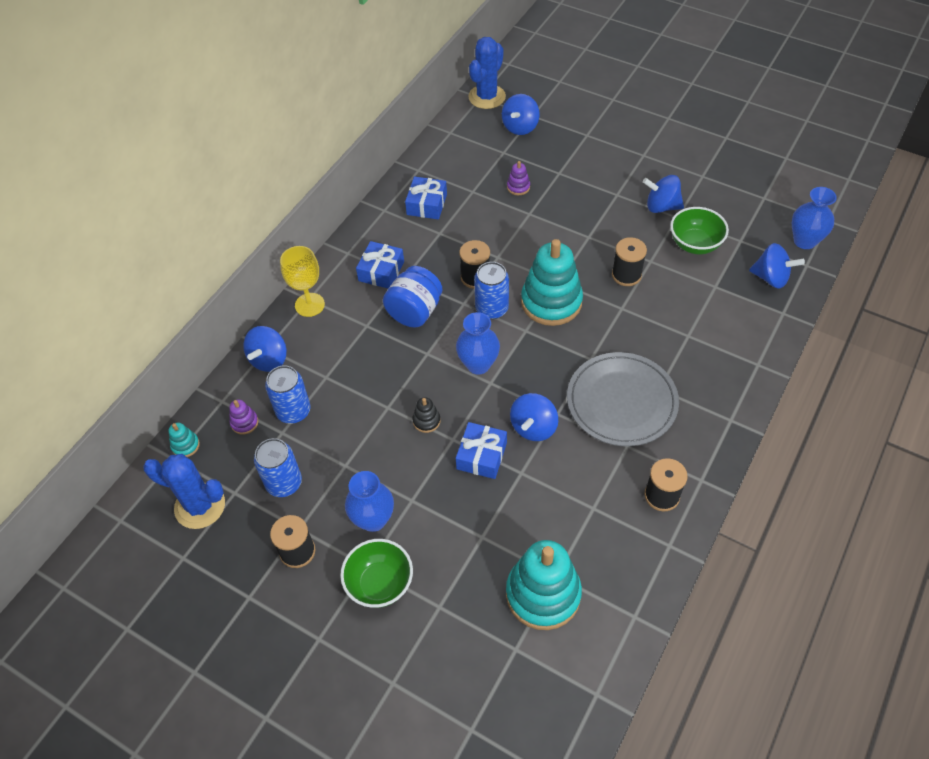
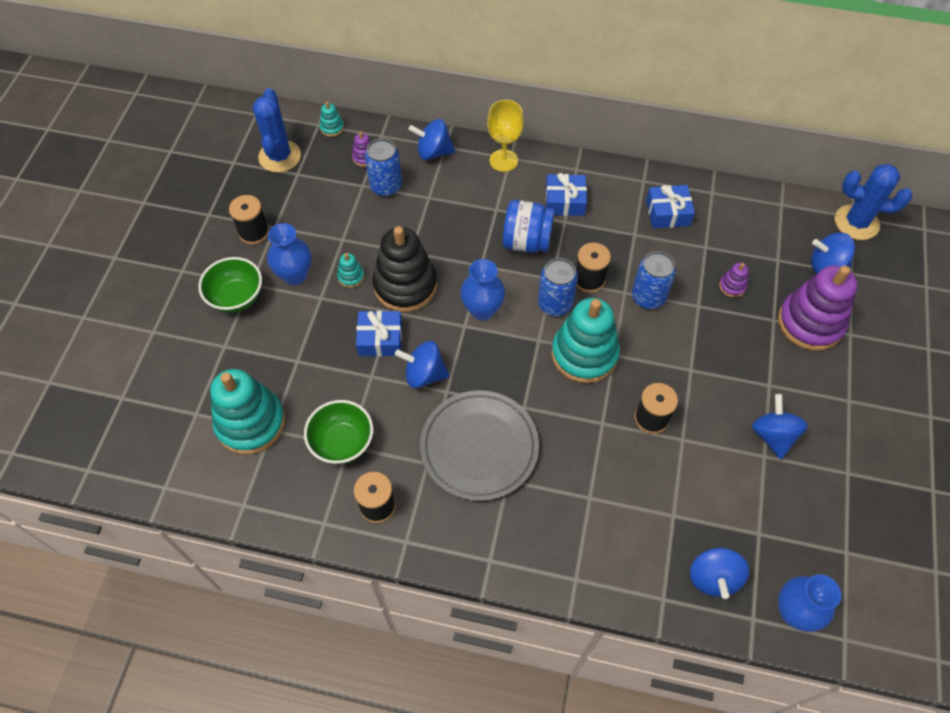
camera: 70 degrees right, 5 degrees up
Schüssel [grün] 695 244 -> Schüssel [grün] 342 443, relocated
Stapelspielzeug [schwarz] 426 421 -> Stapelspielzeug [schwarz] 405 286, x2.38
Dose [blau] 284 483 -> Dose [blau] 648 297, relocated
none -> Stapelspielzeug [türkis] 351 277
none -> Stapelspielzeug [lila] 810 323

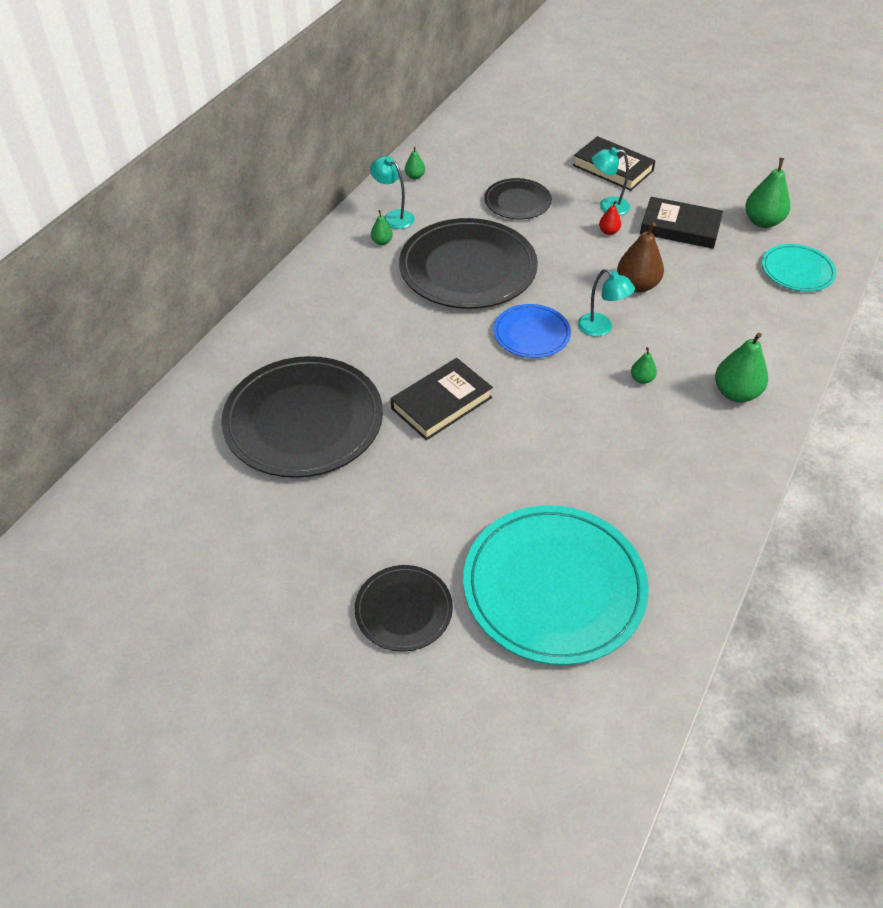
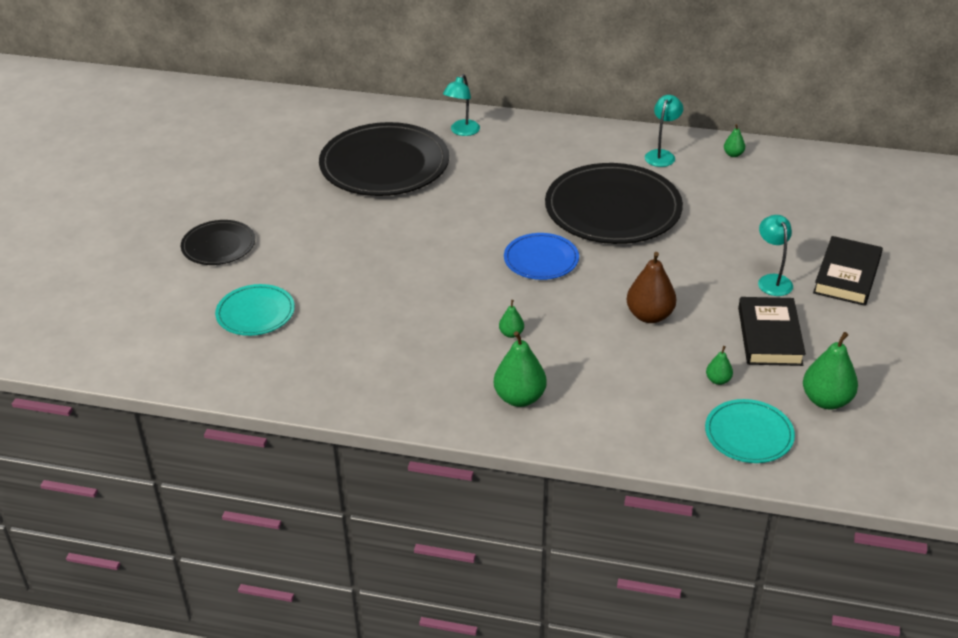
camera: 75 degrees right, 10 degrees down
Teller [schwarz] 517 202 -> none
Birne [rot] 608 231 -> none
Birne [grün] 382 242 -> Birne [grün] 718 380, relocated
Lampe [türkis] 601 328 -> Lampe [türkis] 462 131, relocated
Buch [schwarz] 441 403 -> none
Teller [türkis] 554 586 -> Teller [türkis] 255 313, x0.53

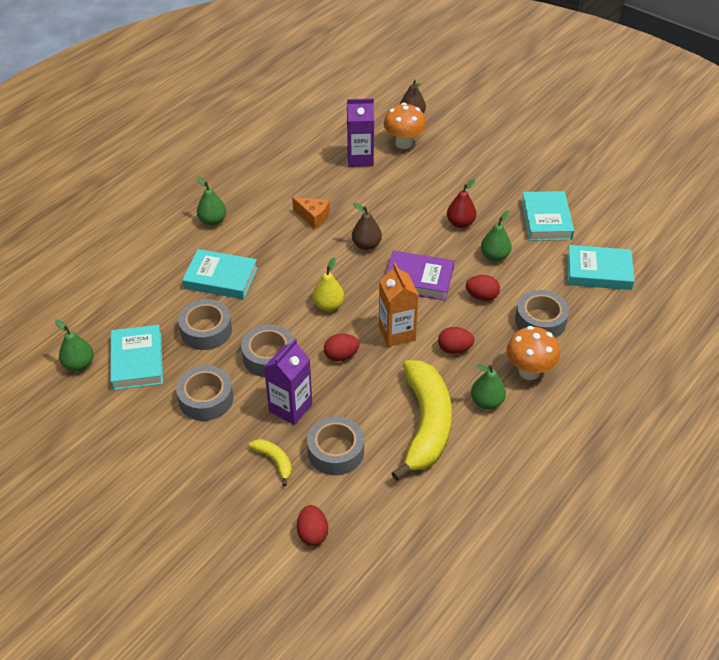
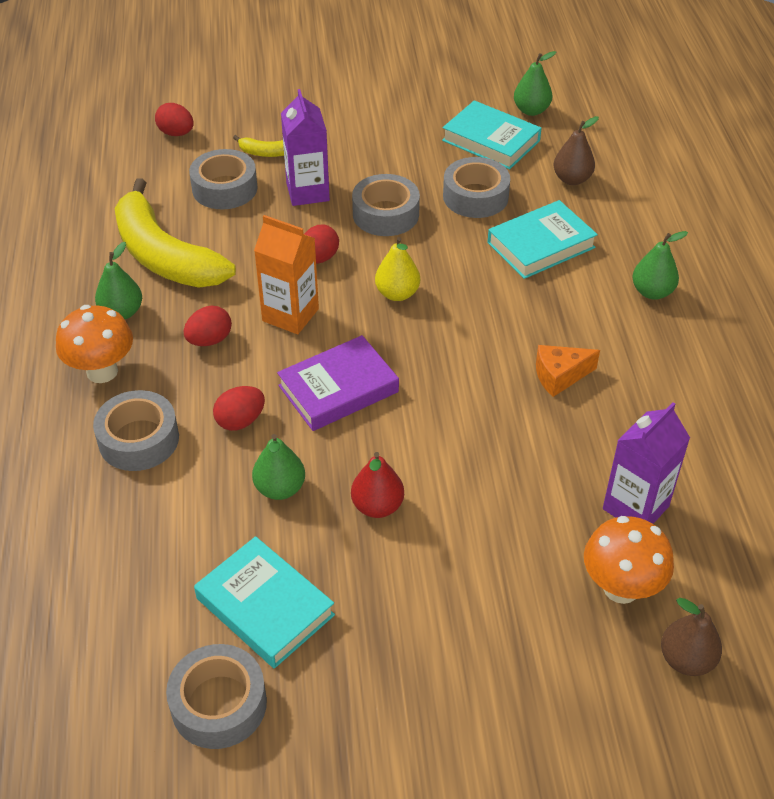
camera: 135 degrees right, 0 degrees up
Birne [braun] 366 245 -> Birne [braun] 572 179, relocated
Buch [türkis] 598 271 -> none
Klebeband [grau] 206 399 -> Klebeband [grau] 219 704, relocated

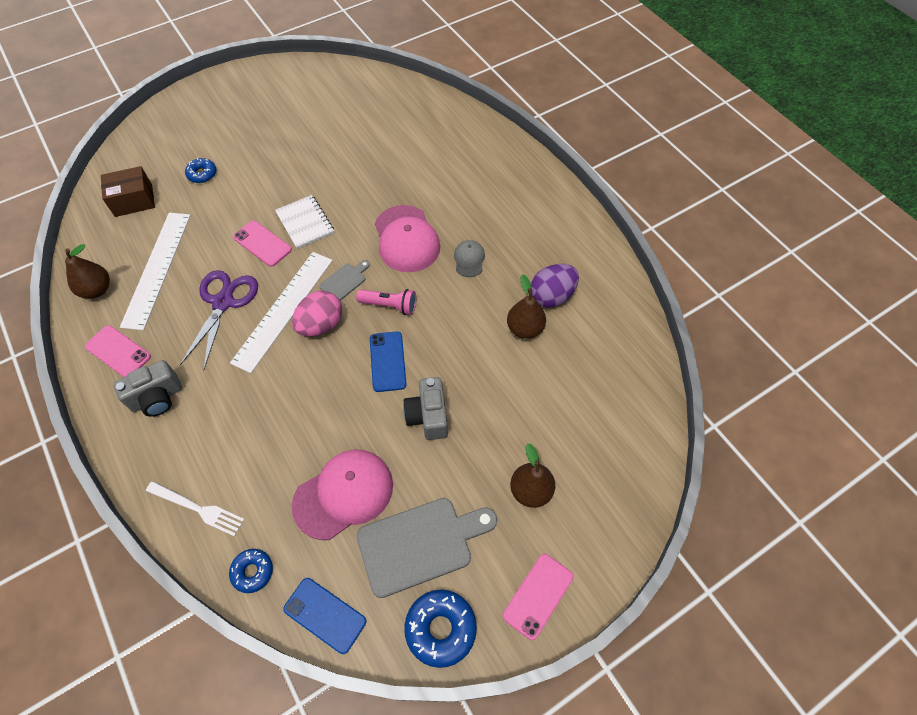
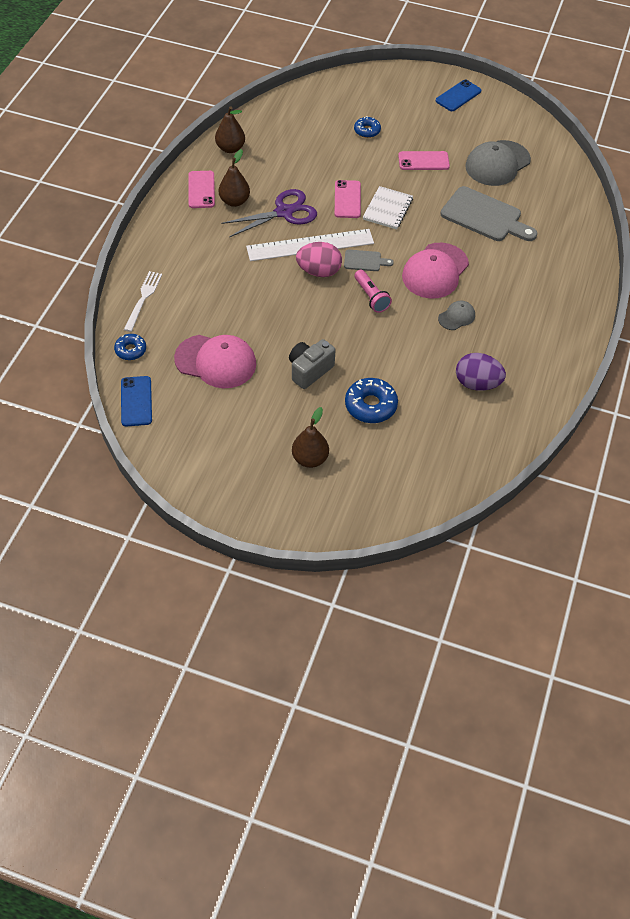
camera: 50 degrees right, 5 degrees down
Schachtel [braun] 133 200 -> none
Lineal [weiß] 157 269 -> none
Birne [braun] 524 328 -> Birne [braun] 234 201, relocated
Handy [blau] 387 361 -> Handy [blau] 458 96, relocated
Kamera [grau] 157 398 -> none
Gabel [weiß] 198 509 -> Gabel [weiß] 143 299, 150 degrees counterclockwise
Schneidebrett [grau] 420 544 -> Schneidebrett [grau] 485 216, relocated
Handy [rosa] 538 596 -> Handy [rosa] 423 161, relocated
Donut [blau] 440 629 -> Donut [blau] 370 405, relocated
none -> Kappe [grau] 497 163

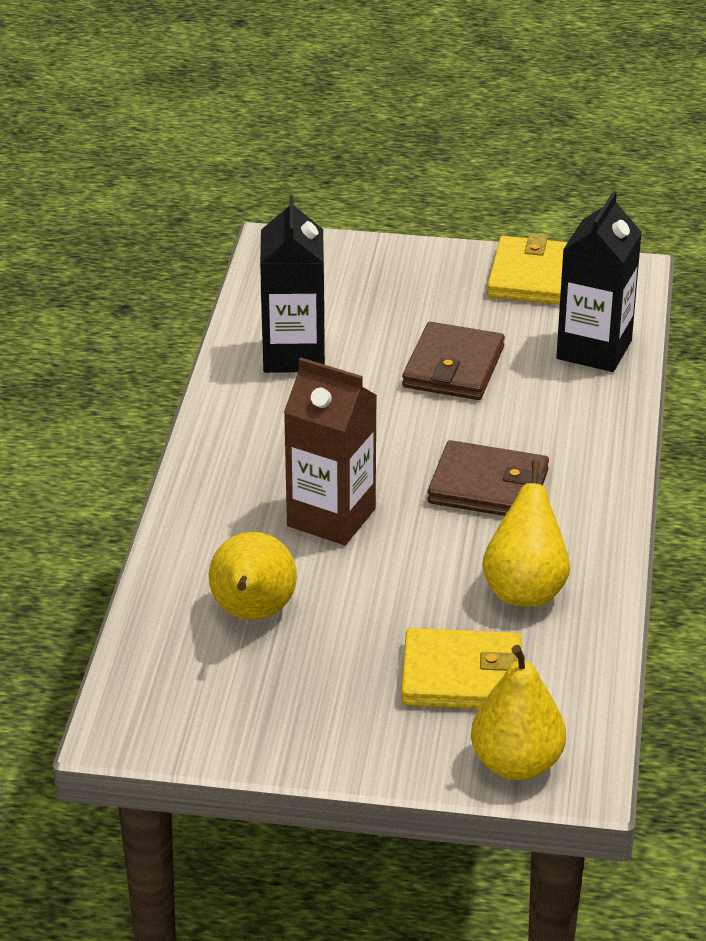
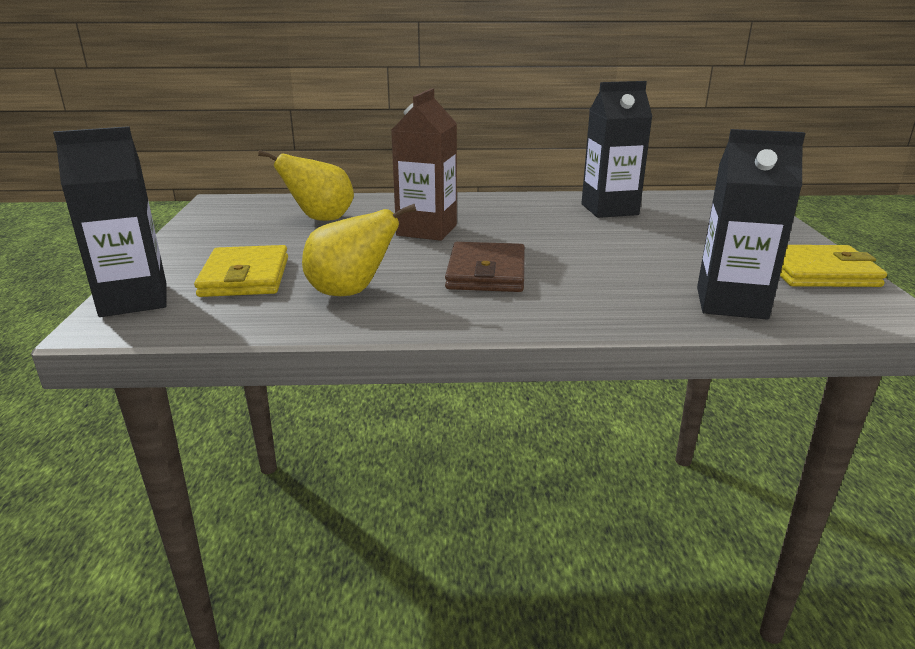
camera: 80 degrees right, 10 degrees down
Geldbörse [braun] 453 367 -> none
Birne [gelb] 516 763 -> Getränkekarton [schwarz] 134 300

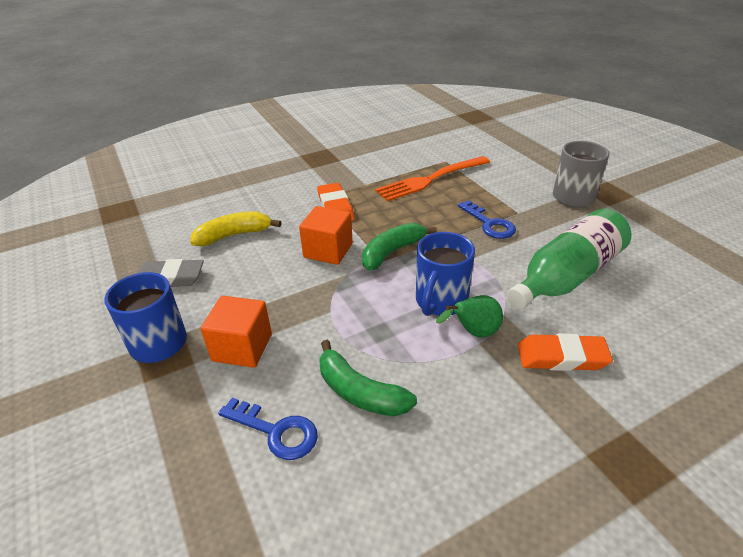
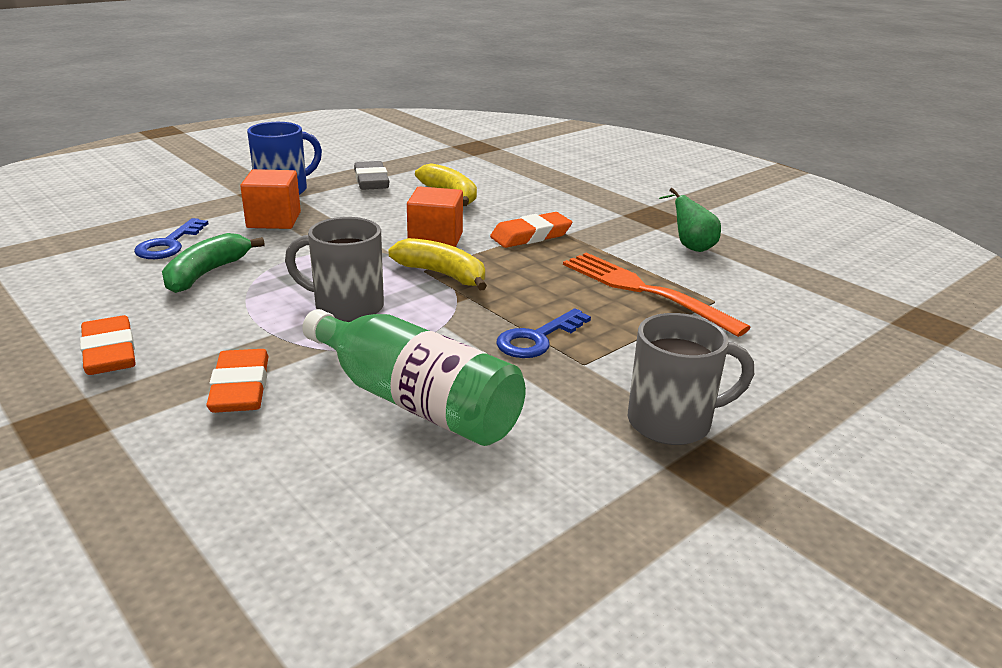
camera: 75 degrees right, 10 degrees down
Banane [grün] 392 252 -> Banane [gelb] 442 274
Tasse [blau] 440 301 -> Tasse [grau] 346 307
Birne [grün] 473 332 -> Birne [grün] 690 246, relocated
none -> Radiergummi [orange] 109 352

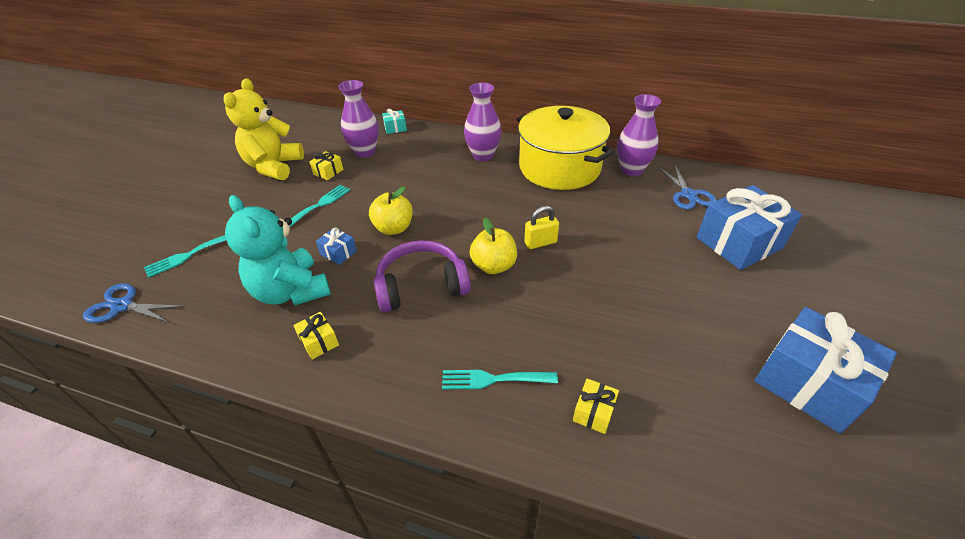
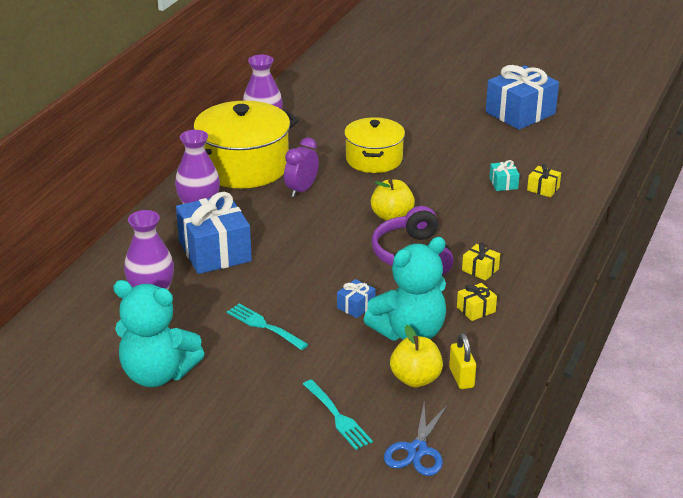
camera: 85 degrees left, 10 degrees down
Teddybär [gelb] 274 166 -> Teddybär [türkis] 158 374
Geschenk [türkis] 395 128 -> Geschenk [türkis] 503 183, relocated
Geschenk [gelb] 328 172 -> Geschenk [gelb] 480 270, relocated
Schere [blau] 688 195 -> none
Geschenk [blau] 739 242 -> Geschenk [blau] 214 251, relocated
Apfel [gelb] 394 228 -> Apfel [gelb] 415 379, relocated
Vorhängeschloss [gelb] 540 242 -> Vorhängeschloss [gelb] 461 378, relocated
Gabel [türkis] 493 379 -> none
none -> Kochtopf [gelb] 374 159
none -> Wecker [lila] 301 190

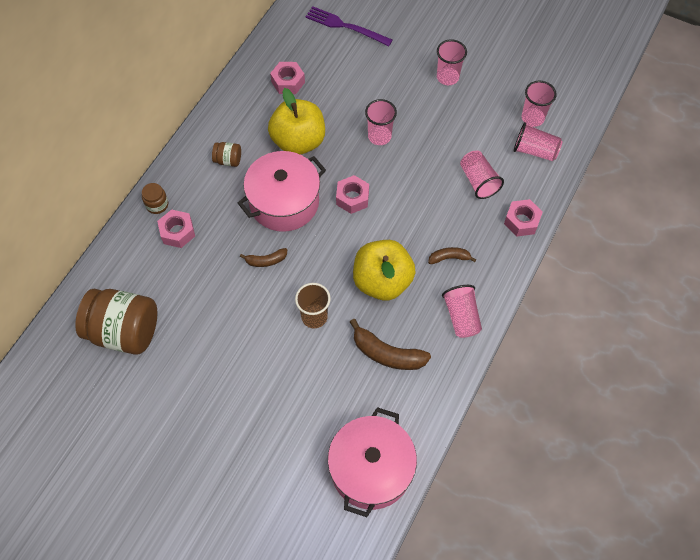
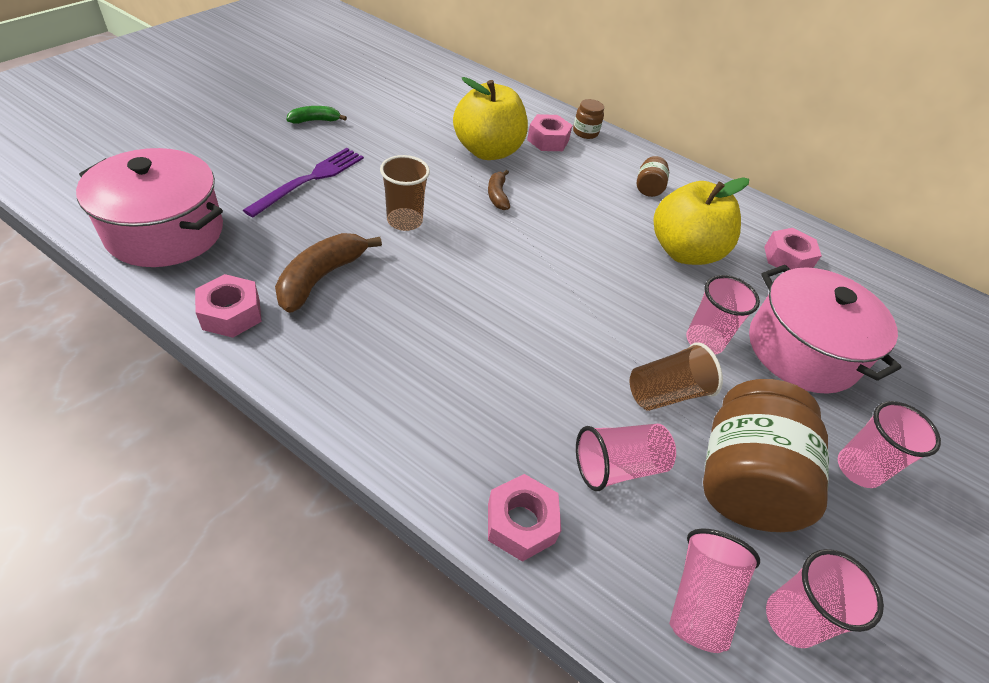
camera: 90 degrees right, 15 degrees down
Gabel [lila] 345 26 -> Gabel [lila] 310 180, relocated
Kochtopf [rosa] 284 202 -> Kochtopf [rosa] 801 350, relocated
Sechskantmutter [rosa] 352 198 -> Sechskantmutter [rosa] 231 314, relocated
Apfel [gelb] 382 281 -> Apfel [gelb] 488 151, relocated
Banane [braun] 449 258 -> none
Becher [rosa] 461 316 -> none
Einmachglas [braun] 124 331 -> Einmachglas [braun] 742 480, relocated
none -> Banane [grün] 315 121
none -> Becher [braun] 666 393

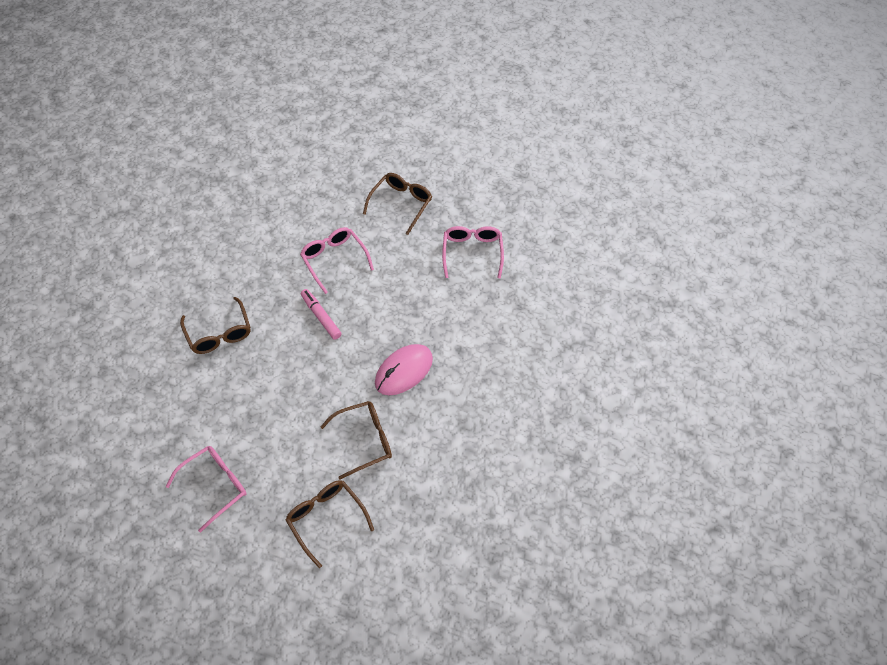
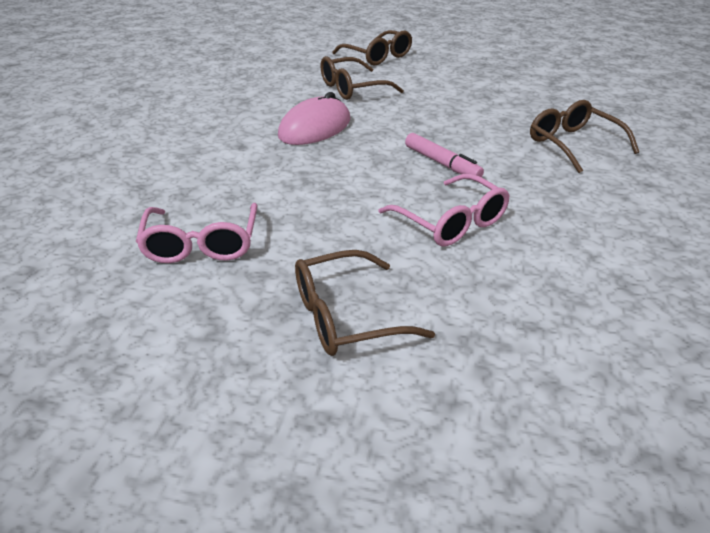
camera: 175 degrees right, 20 degrees down
Brille [braun] 401 204 -> Brille [braun] 345 316, 45 degrees clockwise
Brille [rosa] 215 486 -> none

